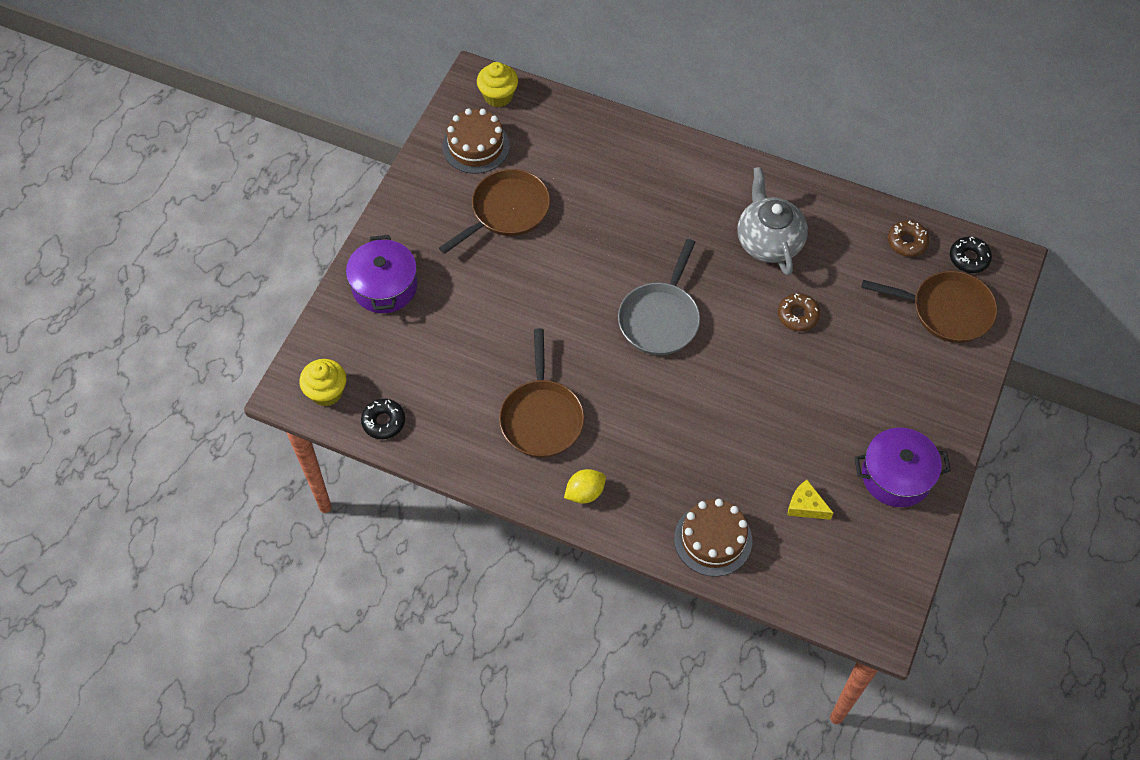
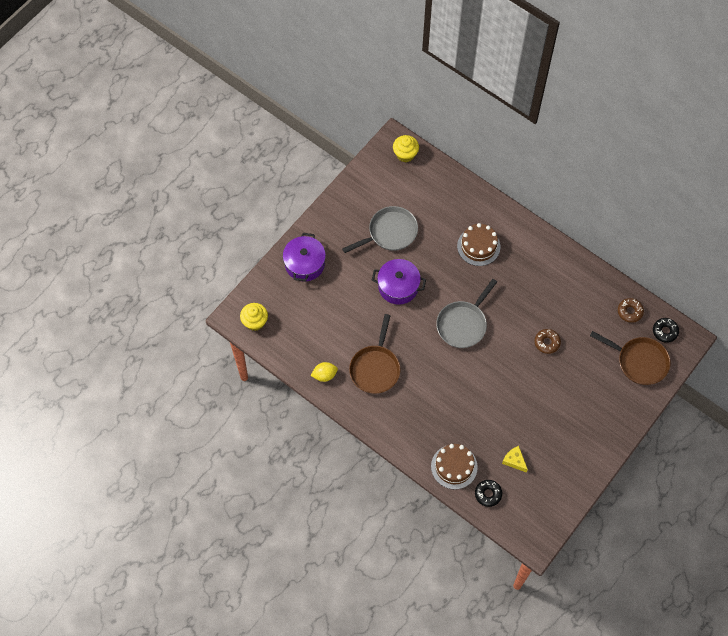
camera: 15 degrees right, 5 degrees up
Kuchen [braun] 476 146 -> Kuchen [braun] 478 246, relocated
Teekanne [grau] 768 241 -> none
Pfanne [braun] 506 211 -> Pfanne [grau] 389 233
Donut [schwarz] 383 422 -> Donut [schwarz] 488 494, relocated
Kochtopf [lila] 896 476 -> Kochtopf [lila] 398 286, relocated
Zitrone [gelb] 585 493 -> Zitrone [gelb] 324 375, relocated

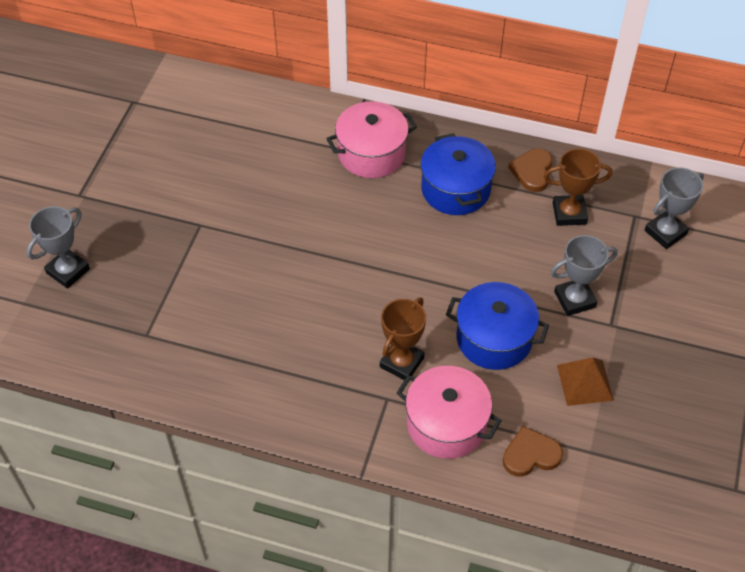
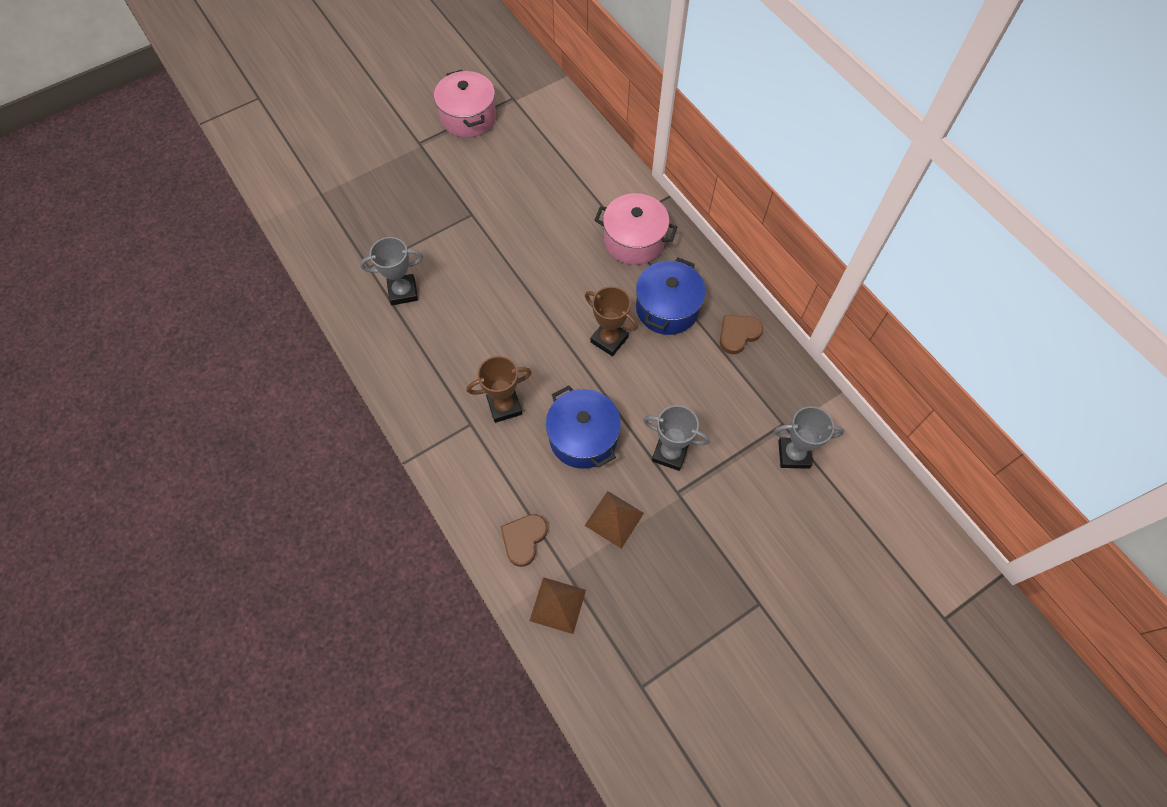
camera: 40 degrees right, 10 degrees up
Pokal [braun] 569 213 -> Pokal [braun] 609 339, relocated
Pokal [grau] 68 271 -> Pokal [grau] 403 292, relocated
Kochtopf [rosa] 446 424 -> Kochtopf [rosa] 468 117, relocated
Herz [braun] 530 455 -> Herz [braun] 524 539, 90 degrees counterclockwise
none -> Pyramide [braun] 558 605

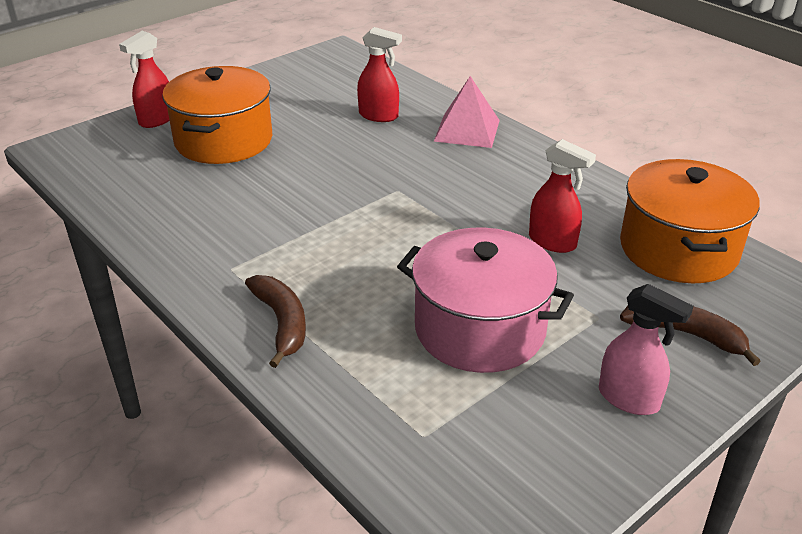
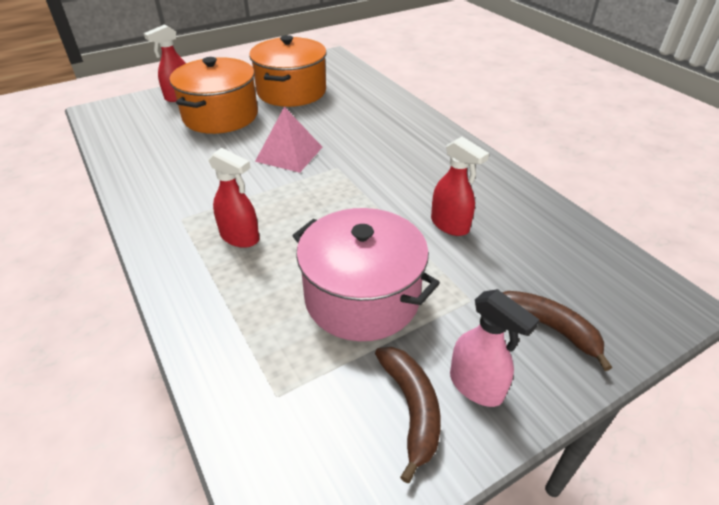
camera: 10 degrees right, 5 degrees up
Sprühflasche [rot] 379 116 -> Sprühflasche [rot] 240 237, relocated
Pyramide [rosa] 467 130 -> Pyramide [rosa] 289 154, relocated
Kochtopf [orange] 678 249 -> Kochtopf [orange] 291 91, relocated
Banane [braun] 282 323 -> Banane [braun] 411 408, relocated

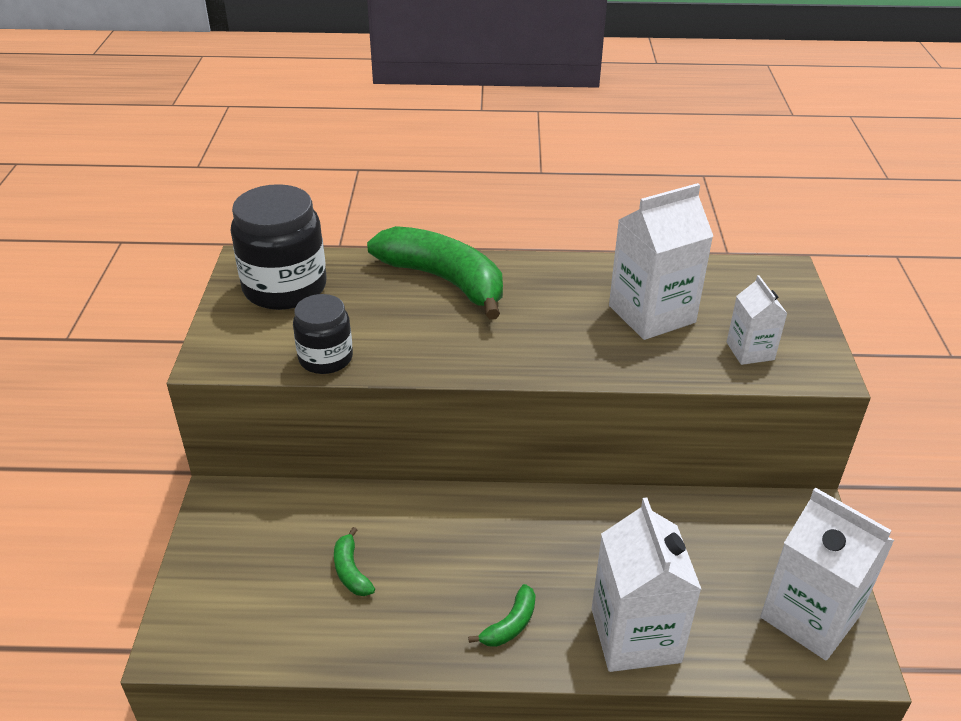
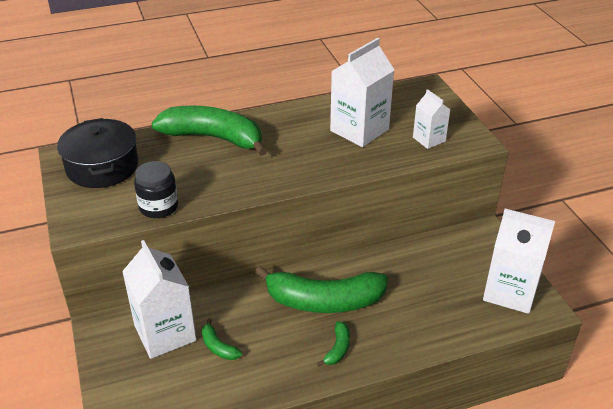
camera: 20 degrees left, 0 degrees up
Einmachglas [schwarz] 285 287 -> Kochtopf [schwarz] 102 167
Getränkekarton [weiß] 635 635 -> Getränkekarton [weiß] 165 333, relocated
none -> Banane [grün] 324 301

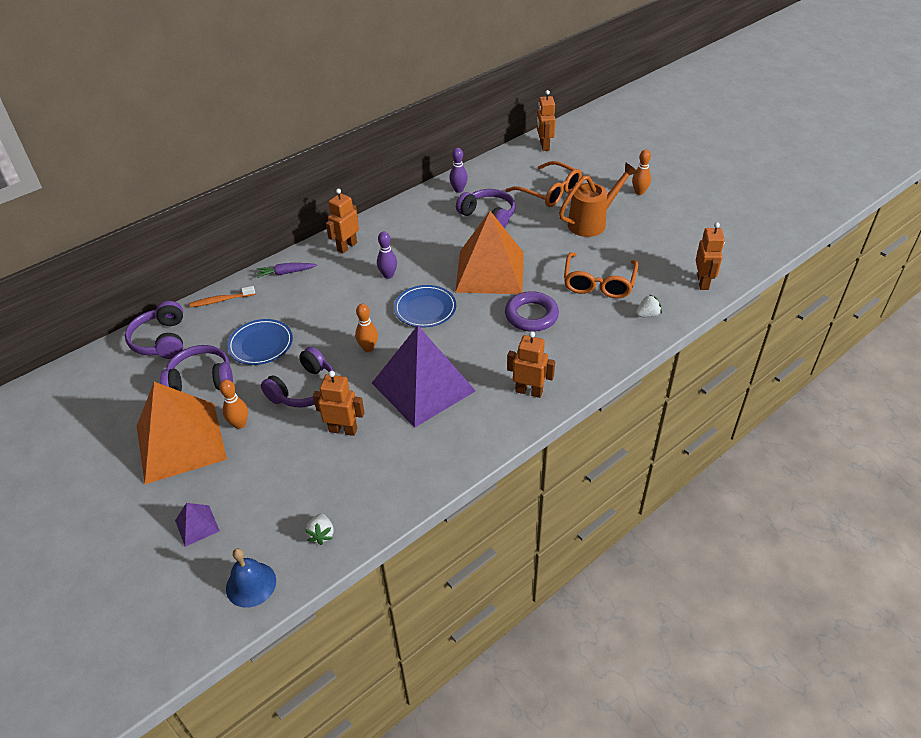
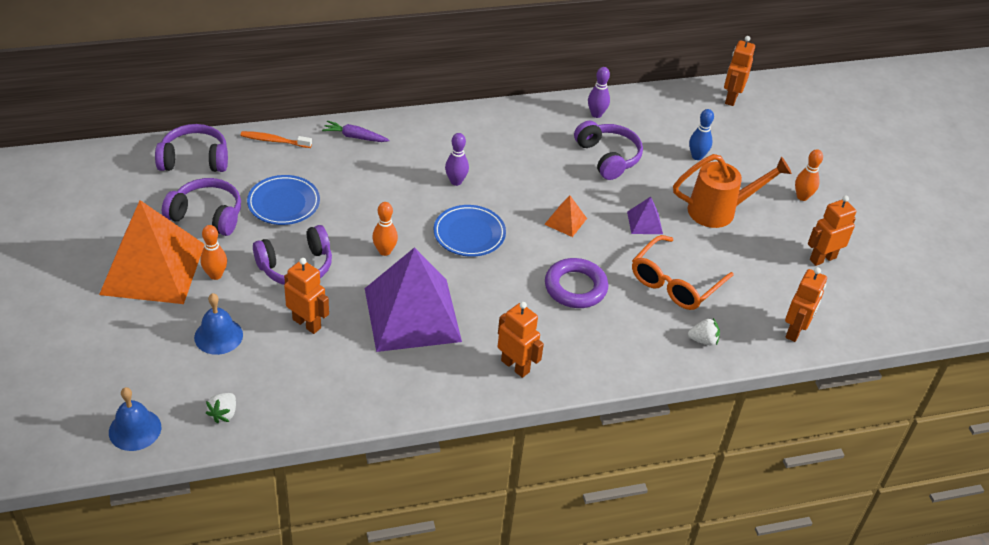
camera: 20 degrees right, 0 degrees up
Brille [orange] 550 192 -> Bowlingkegel [blau] 697 156
Roboter [orange] 347 246 -> Roboter [orange] 822 258, relocated
Pyramide [orange] 490 272 -> Pyramide [orange] 565 221, x0.41
Kopfhörer [lila] 161 340 -> Kopfhörer [lila] 194 159, 75 degrees clockwise
Pyramide [lila] 197 525 -> Pyramide [lila] 644 222, relocated
none -> Glocke [blau] 218 336

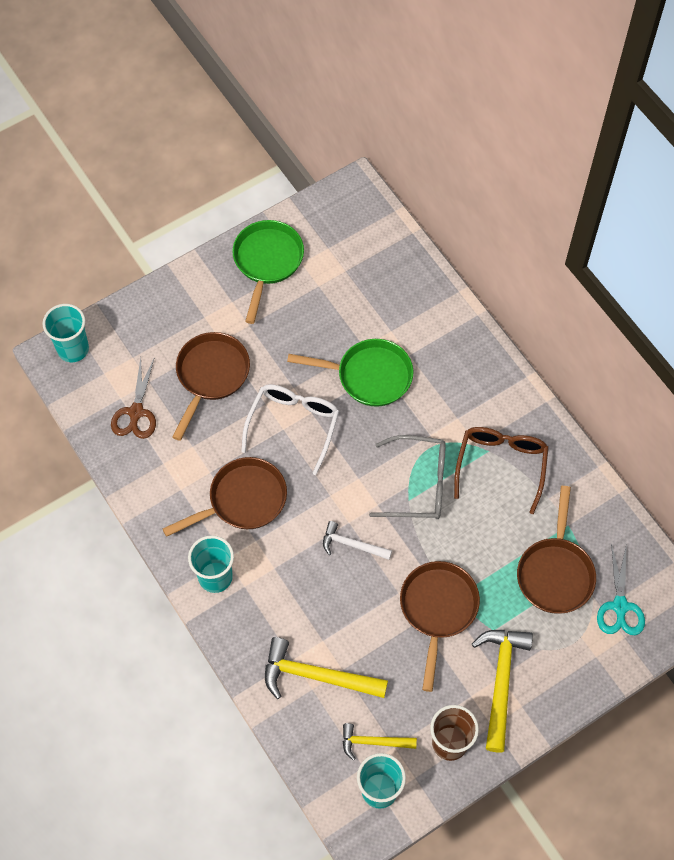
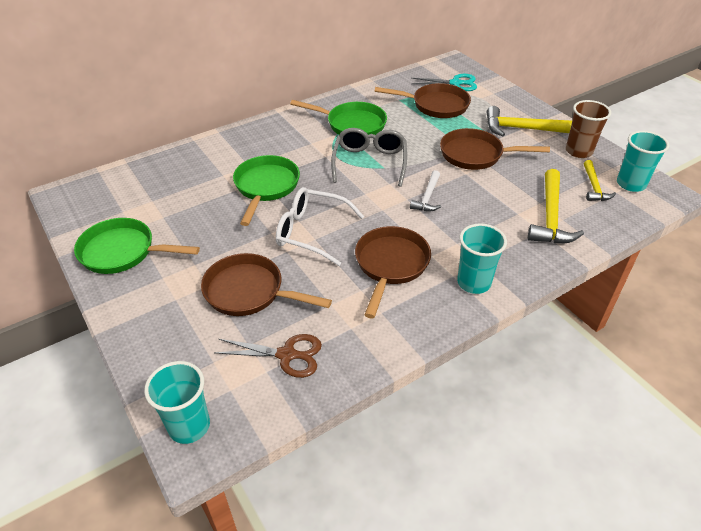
camera: 90 degrees left, 20 degrees down
Brille [braun] 501 465 -> Pfanne [grün] 352 124
Pfanne [braun] 243 500 -> Pfanne [braun] 390 265, 45 degrees clockwise

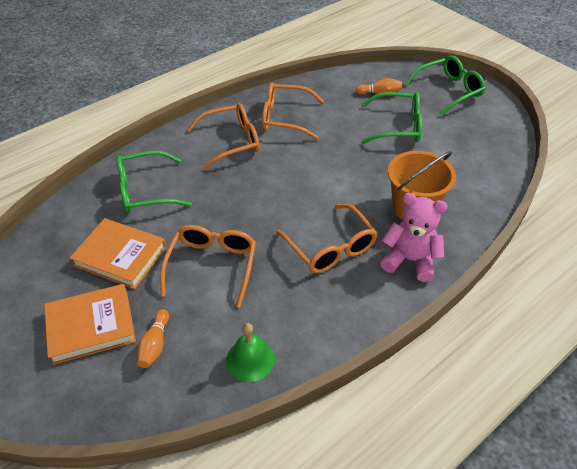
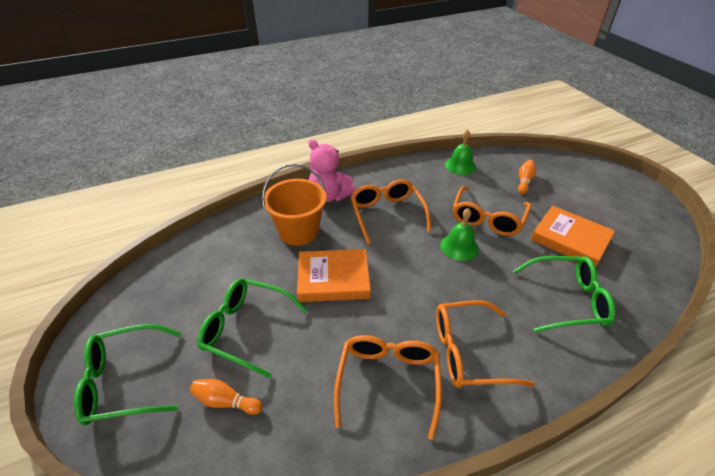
camera: 165 degrees left, 5 degrees down
Brille [orange] 285 118 -> Brille [orange] 388 381, 105 degrees counterclockwise
Buch [orange] 91 326 -> Buch [orange] 333 278, relocated
none -> Glocke [grün] 459 247

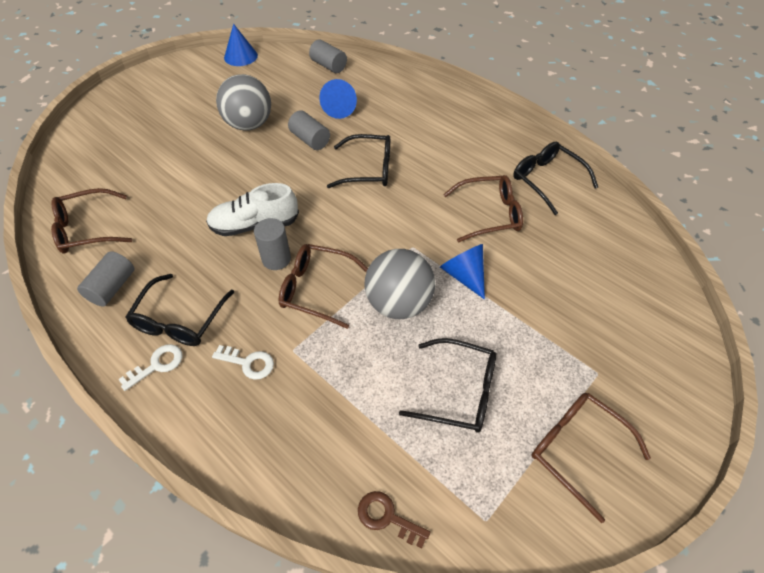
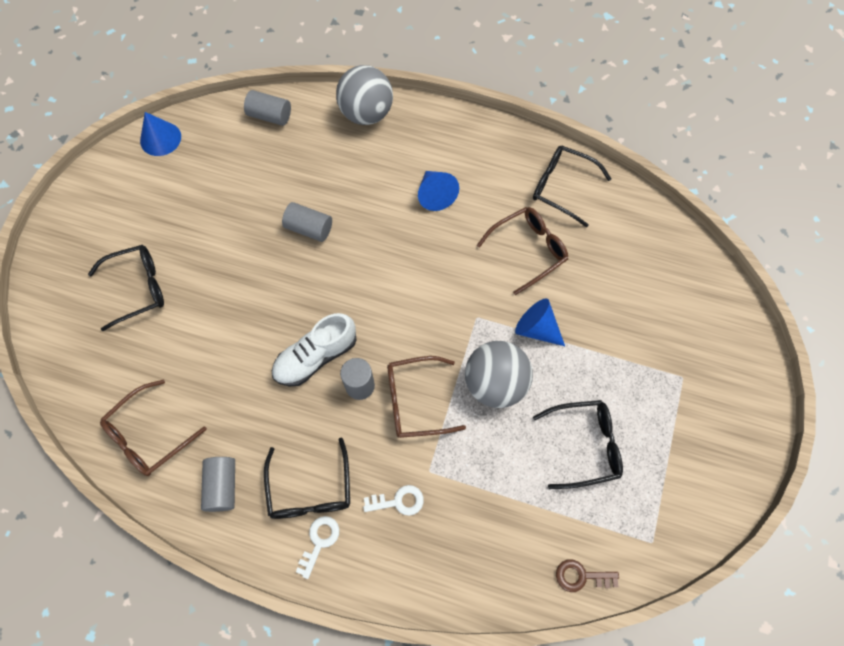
camera: 25 degrees left, 15 degrees up
Ball [grau] 249 125 -> Ball [grau] 366 113, relocated
Kegel [blau] 340 109 -> Kegel [blau] 435 195, relocated
Brille [schwarz] 368 169 -> Brille [schwarz] 137 288, relocated
Brille [braun] 577 450 -> none

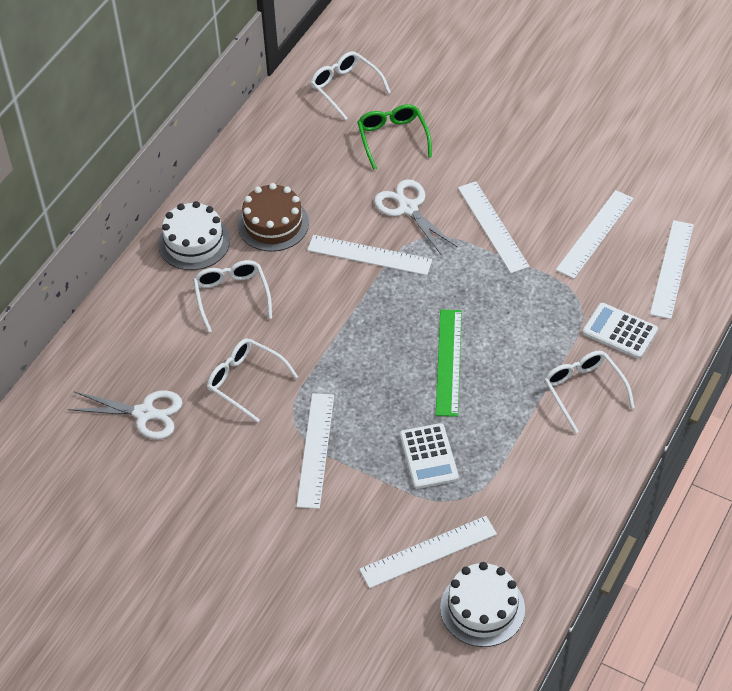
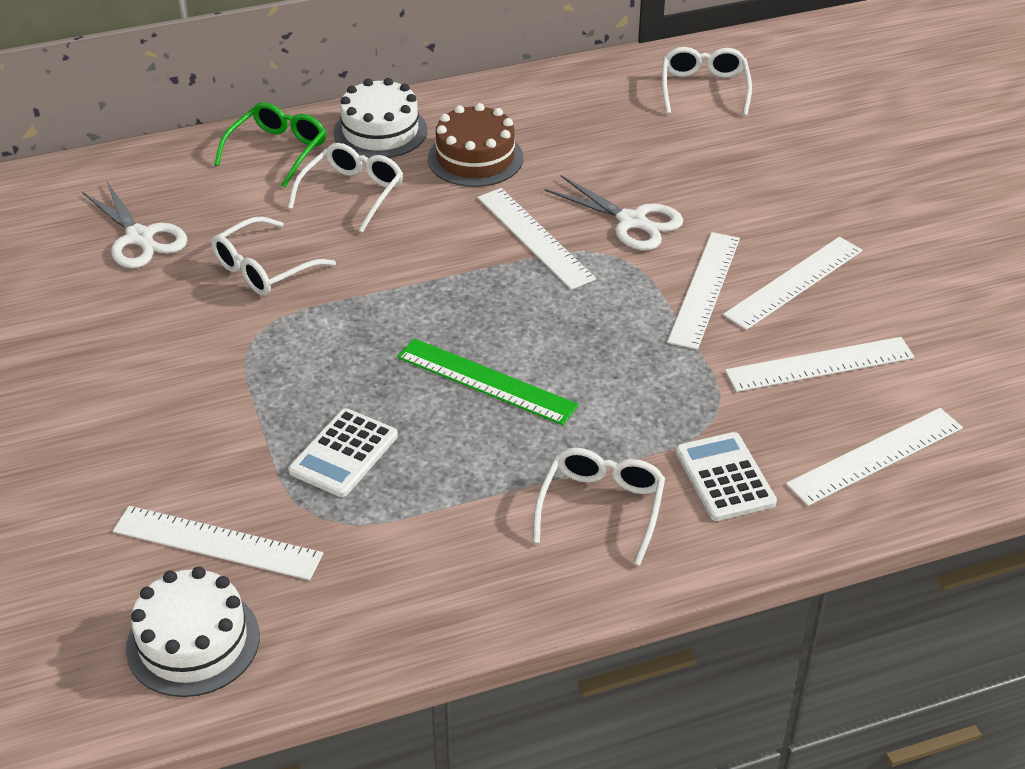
camera: 40 degrees right, 10 degrees down
Brille [grün] 392 138 -> Brille [grün] 278 151, relocated
Schere [weiß] 408 208 -> Schere [weiß] 632 221, 120 degrees clockwise
Lineal [grün] 448 362 -> Lineal [grün] 486 381, 75 degrees clockwise
Brille [weiß] 245 381 -> Brille [weiß] 263 269, 120 degrees counterclockwise
Lineal [weiß] 315 450 -> Lineal [weiß] 794 282, relocated

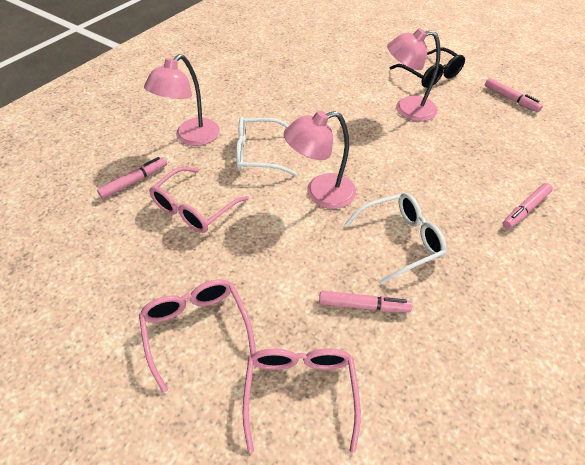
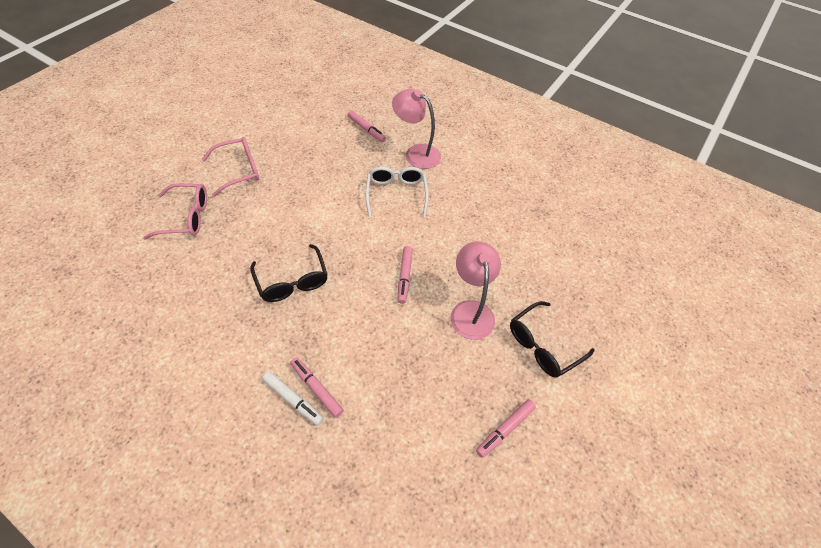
camera: 85 degrees right, 5 degrees up
Lampe [rosa] 320 193 -> none
Brille [rosa] 194 208 -> none
Brille [weiß] 400 240 -> Brille [schwarz] 292 281
Filzstift [rosa] 363 305 -> Filzstift [rosa] 404 277, relocated
none -> Filzstift [weiß] 293 400

